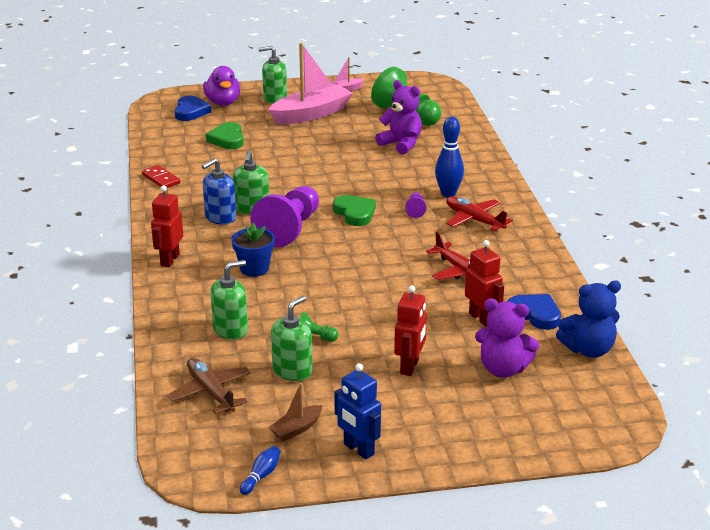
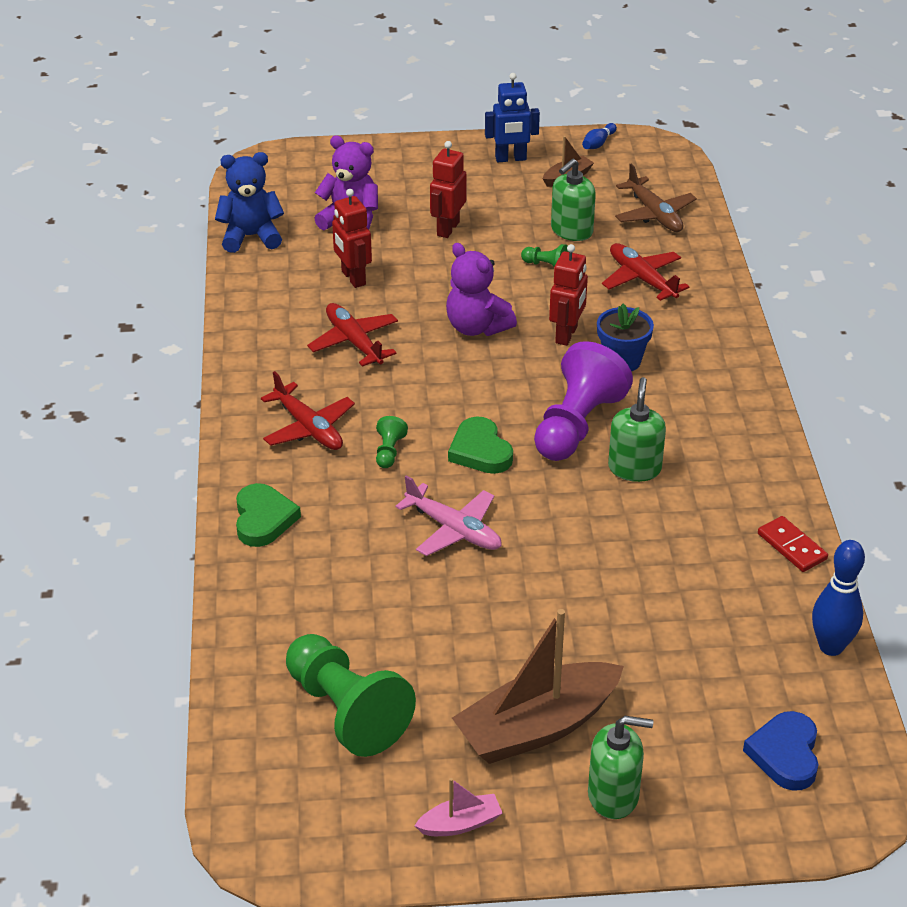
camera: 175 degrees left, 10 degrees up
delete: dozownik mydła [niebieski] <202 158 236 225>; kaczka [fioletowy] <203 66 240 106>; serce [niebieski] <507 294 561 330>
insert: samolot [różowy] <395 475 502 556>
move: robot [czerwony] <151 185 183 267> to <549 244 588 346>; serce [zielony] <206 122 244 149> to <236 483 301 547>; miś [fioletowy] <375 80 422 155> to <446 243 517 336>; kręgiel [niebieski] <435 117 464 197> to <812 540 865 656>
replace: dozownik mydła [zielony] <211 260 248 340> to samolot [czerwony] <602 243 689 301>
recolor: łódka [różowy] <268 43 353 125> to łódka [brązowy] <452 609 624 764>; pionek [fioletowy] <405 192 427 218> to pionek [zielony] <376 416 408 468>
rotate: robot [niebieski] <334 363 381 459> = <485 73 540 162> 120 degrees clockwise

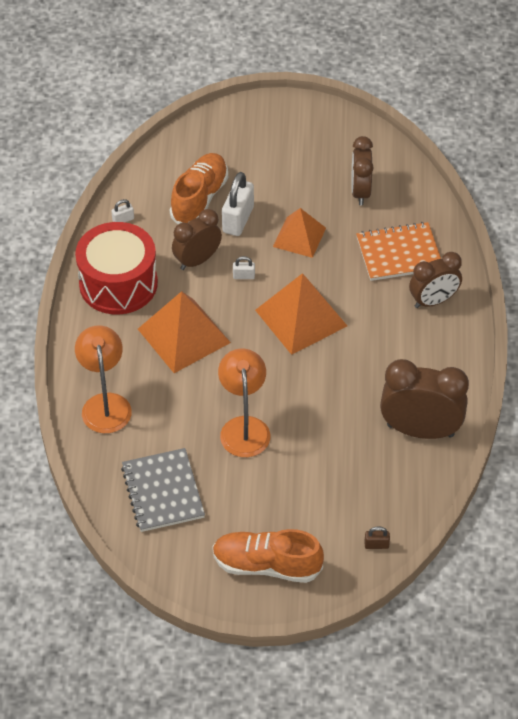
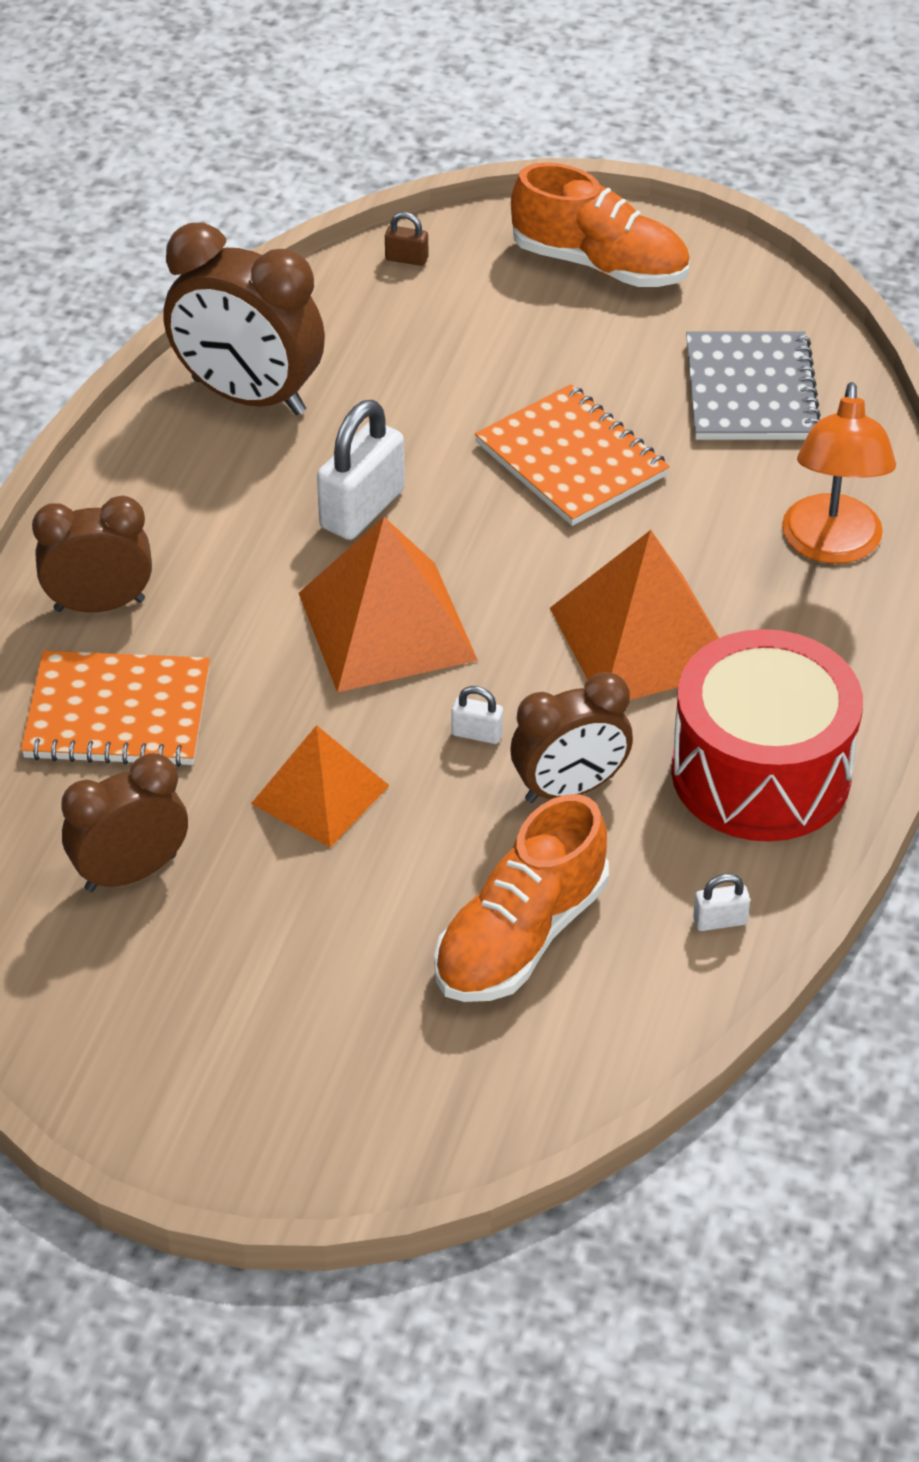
camera: 165 degrees left, 5 degrees down
move: kłódka [biały] <222 172 254 236> to <317 400 405 540>
replace: lampka [pomarańczowy] <218 348 271 457> to zeszyt [pomarańczowy] <475 384 670 526>
rotate: budzik [brązowy] <352 136 374 205> = <61 753 188 892> 135 degrees counterclockwise

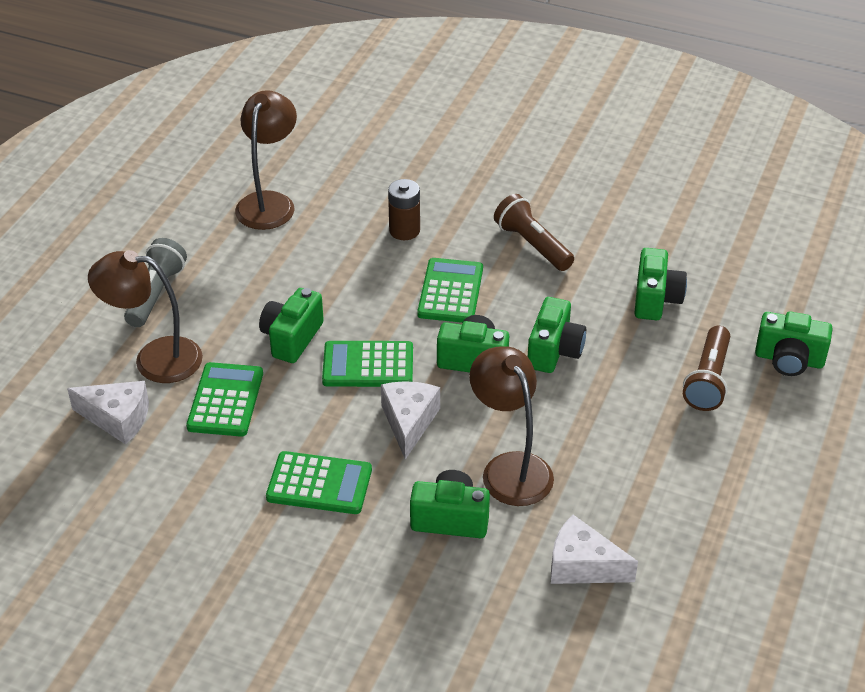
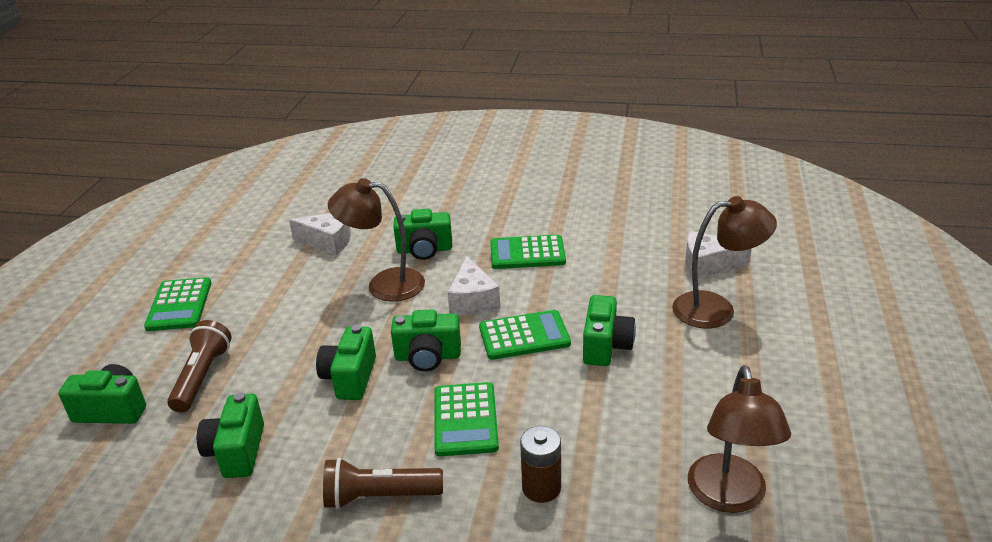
camera: 170 degrees right, 10 degrees down
delete: latarka [szary] <124 238 187 327>
move: kalkulator [zielony] <186 362 263 437> to <144 277 211 331>
rotate: lampka [brązowy] <469 346 554 506> = <328 178 425 302> 135 degrees clockwise; latarka [brązowy] <494 194 574 271> = <323 458 443 509> 135 degrees clockwise

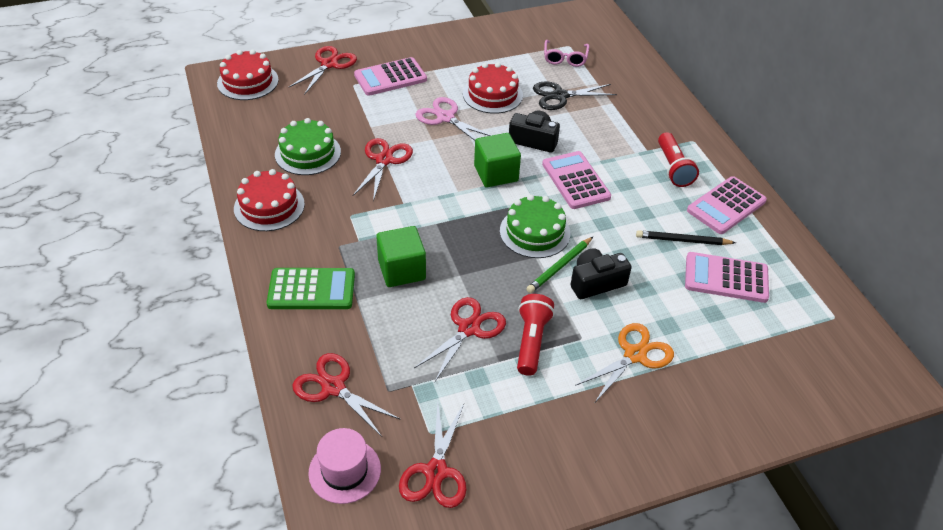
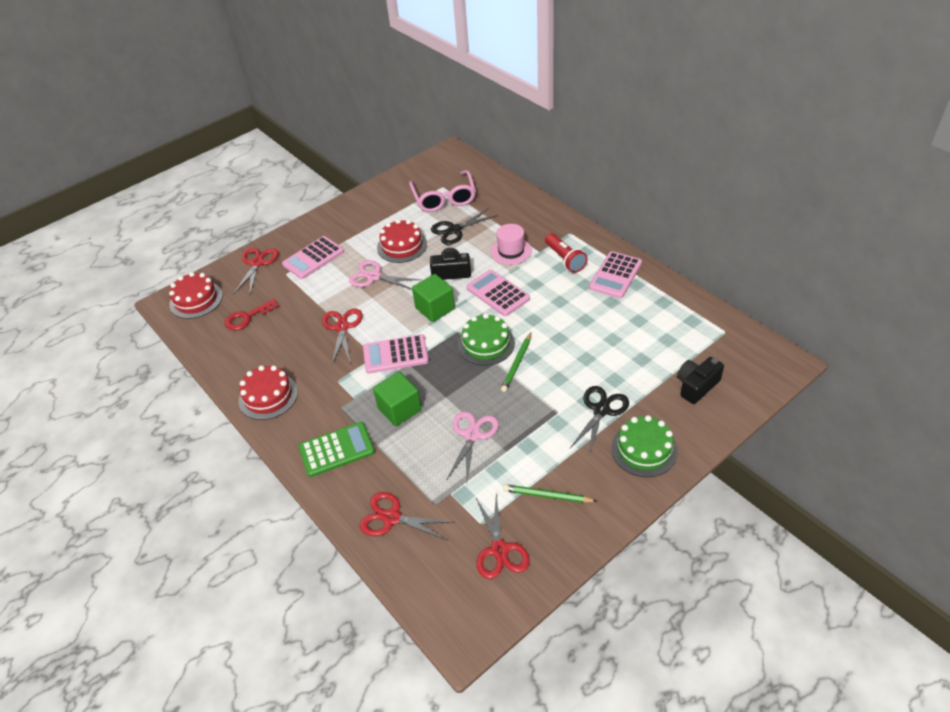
camera: 15 degrees left, 0 degrees up
delete: latarka [czerwony] <517 294 555 376>; ołówek [czarny] <636 230 736 245>
insert: klucz [czerwony] <225 299 279 330>; ołówek [zielony] <503 484 597 503>
move: tort [zielony] <275 118 341 175> to <611 415 678 477>; kapelusz [różowy] <308 428 381 504> to <491 224 532 265>; aparat fotograficzny [czarny] <570 248 632 299> to <677 357 724 404>; kalkulator [różowy] <685 252 769 303> to <363 334 429 374>
recolor: nożyczki [czerwony] <414 297 506 381> to nożyczki [różowy] <446 411 499 481>; nożyczki [pomarańczowy] <575 323 674 402> to nożyczki [czarny] <570 386 629 455>
resize: okulary [różowy] <544 40 589 67> = <409 170 476 212> x1.68

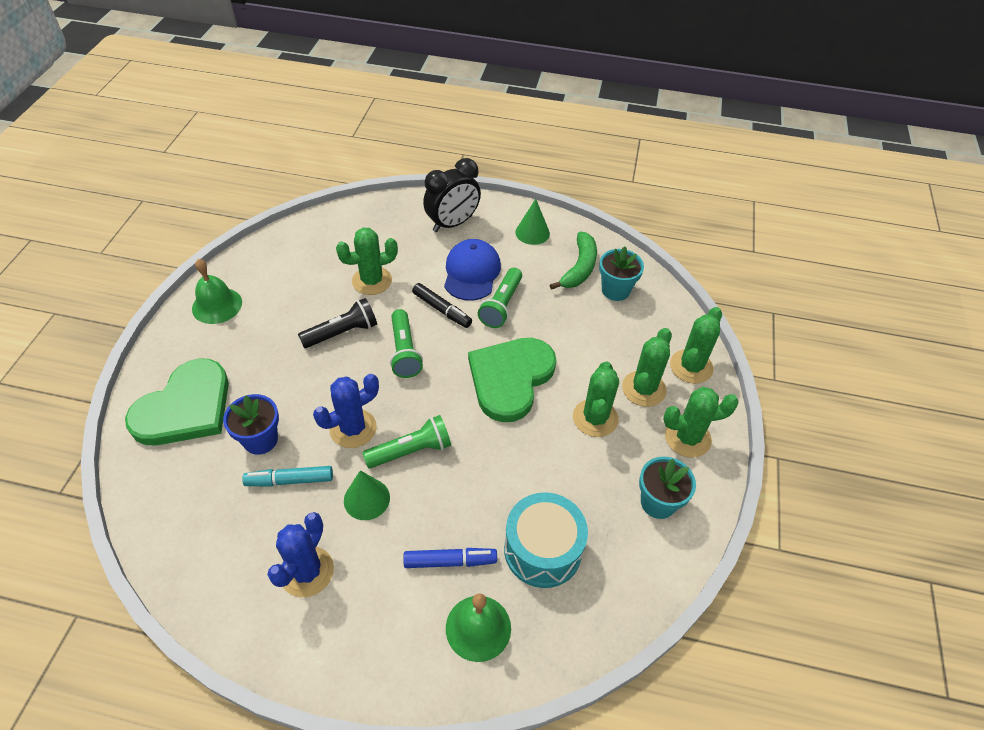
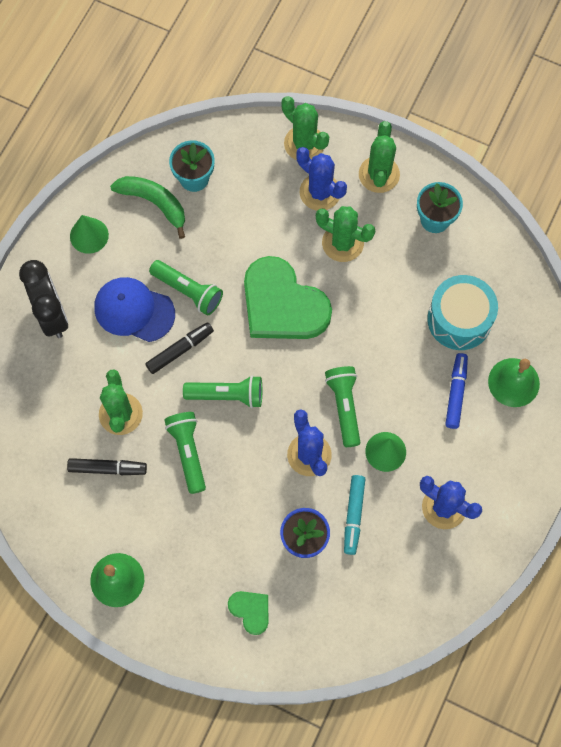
camera: 75 degrees left, 20 degrees up
insert: flamaster [czarny] <67 458 147 475>
recolor: latarka [czarny] <298 298 377 348> to latarka [zielony] <164 412 206 494>; kaktus [zielony] <622 328 672 407> to kaktus [niebieski] <296 147 347 211>
resize: serce [zielony] <125 358 229 446> = <228 591 268 635> x0.45

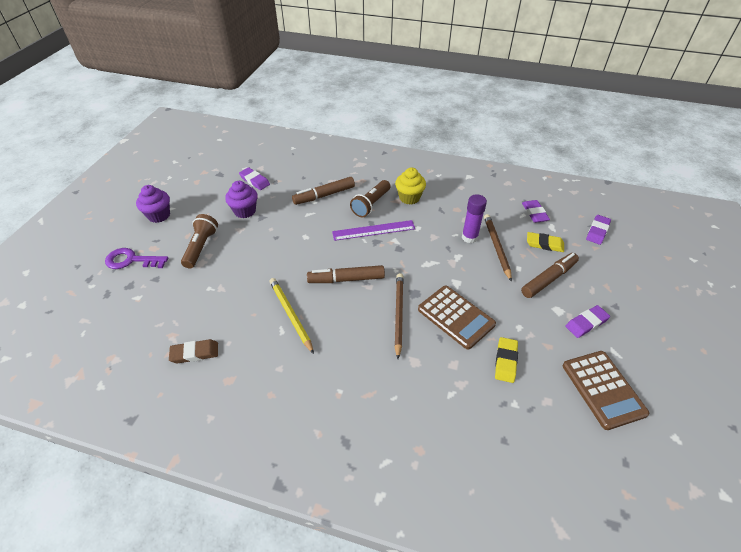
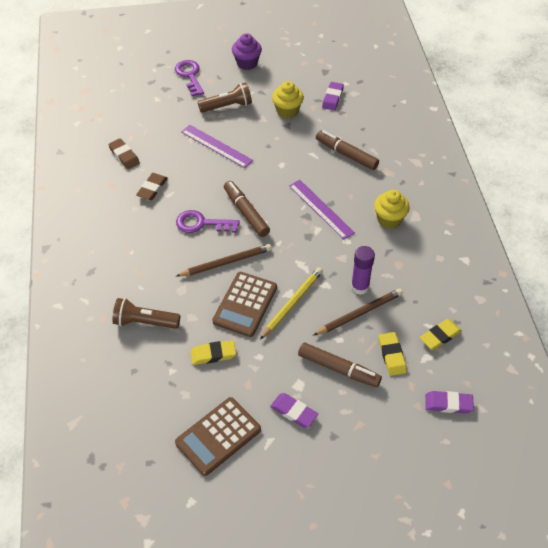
camera: 65 degrees right, 5 degrees up
insert: gumka do mazania [brązowy] <136 173 168 200>; klucz [fioletowy] <176 210 239 233>; linijka [fioletowy] <181 125 253 168>
move: ołówek [żółty] <269 278 314 354> to <260 267 323 340>; latarka [brązowy] <350 180 390 218> to <112 298 180 329>
recolor: muffinka [fioletowy] <225 181 258 218> to muffinka [żółty] <272 81 304 119>; gumka do mazania [fioletowy] <522 200 550 223> to gumka do mazania [żółty] <420 319 462 350>

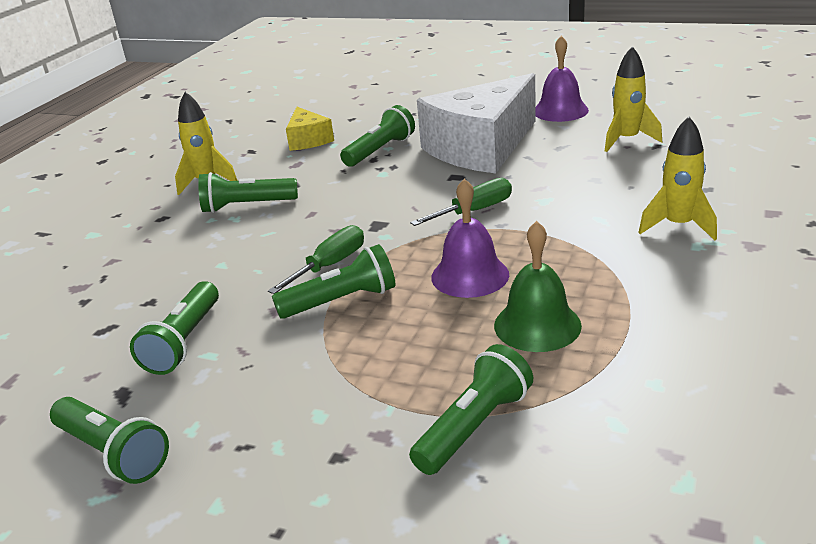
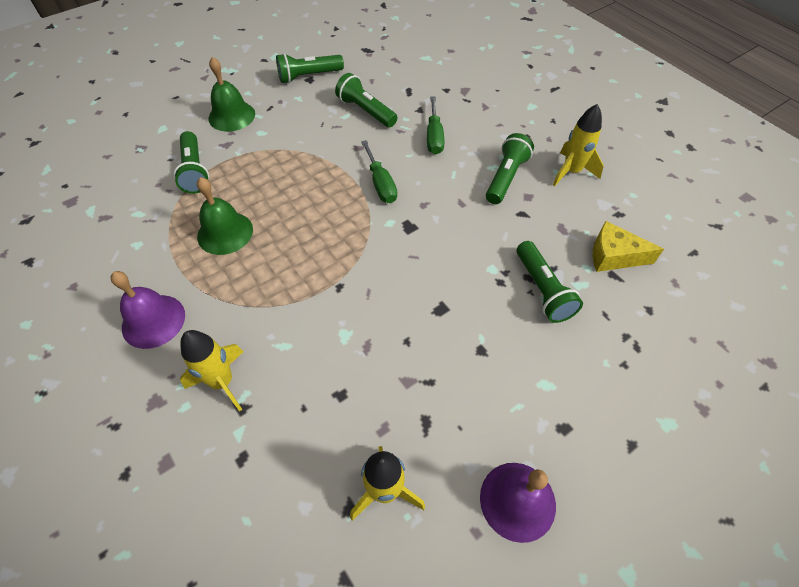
camera: 120 degrees right, 25 degrees up
delete: latarka [zielony] <272 244 395 319>; ser [biały] <417 73 536 173>
insert: dzwonek [zielony] <209 57 255 132>
move: śrubokręt [zielony] <410 178 512 226> to <427 96 444 154>; dzwonek [fioletowy] <431 178 509 298> to <110 271 185 349>

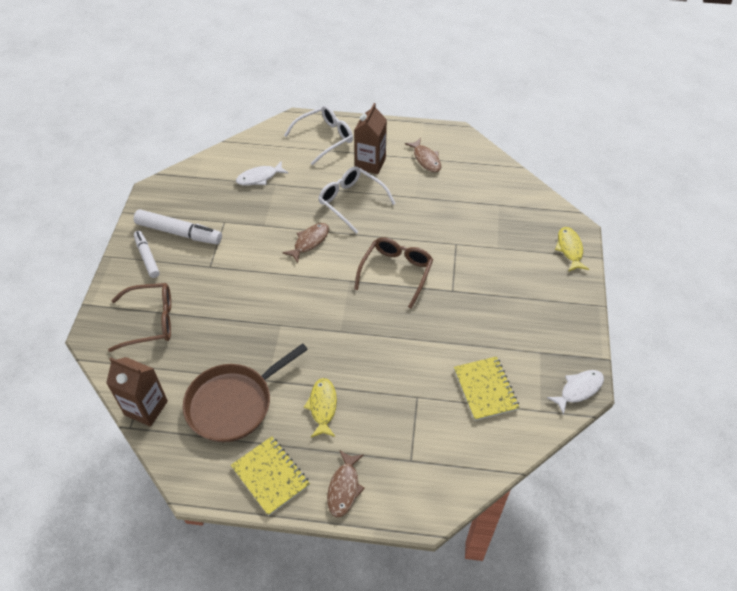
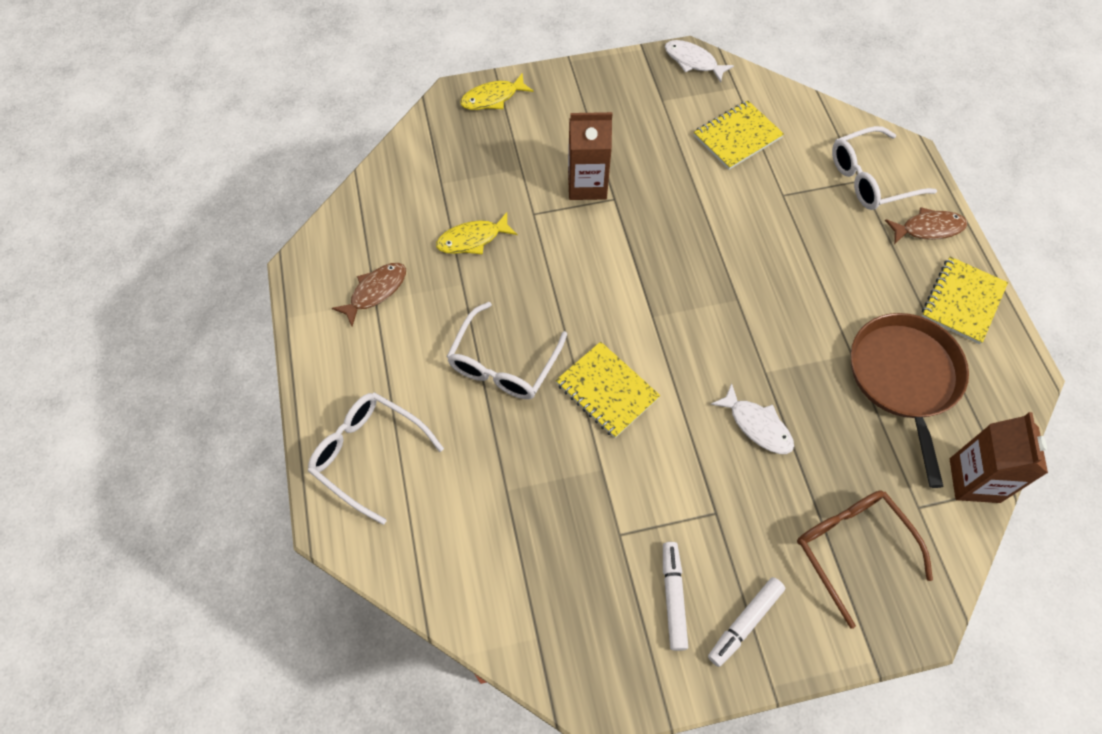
camera: 110 degrees left, 10 degrees up
delete: okulary [brązowy] <354 237 433 309>
insert: okulary [biały] <832 126 937 210>
move: ryba [biały] <236 161 289 186> to <711 383 794 454>; ryba [żółty] <304 378 337 437> to <436 212 517 254>; karton mleka [brązowy] <354 103 387 174> to <568 112 612 200>
replace: ryba [brązowy] <282 223 329 263> to zeszyt [żółty] <555 342 660 438>
rotate: patelnia [brązowy] <183 343 308 442> = <851 313 969 488> 120 degrees counterclockwise
resize: flamaster [biały] <134 209 222 244> = <663 542 688 651> x0.64

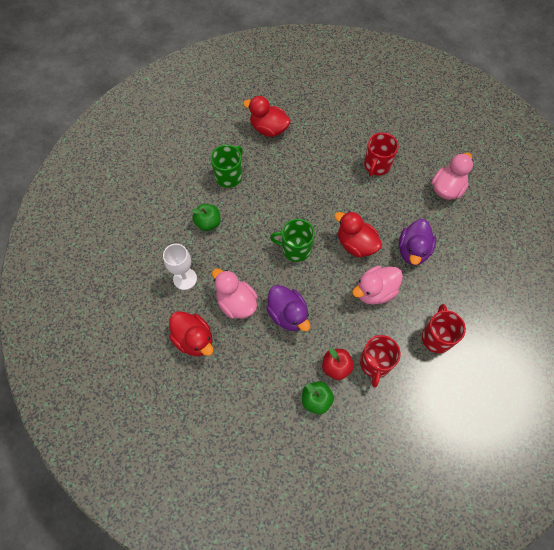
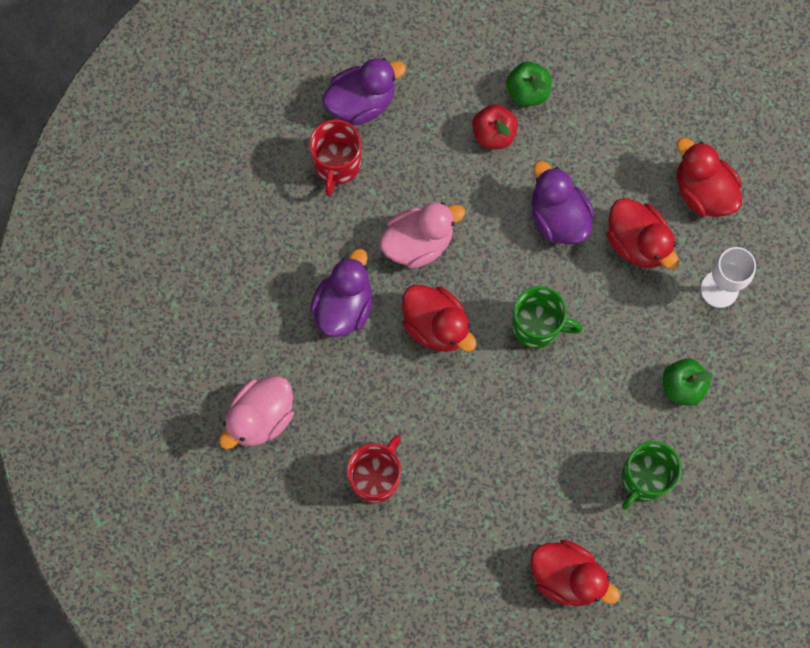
camera: 175 degrees left, 10 degrees up
delete: kubek [czerwony] <360 335 400 388>
insert: kaczka [fioletowy] <322 58 406 125>
recolor: kaczka [różowy] <212 268 258 319> to kaczka [czerwony] <607 198 679 269>

